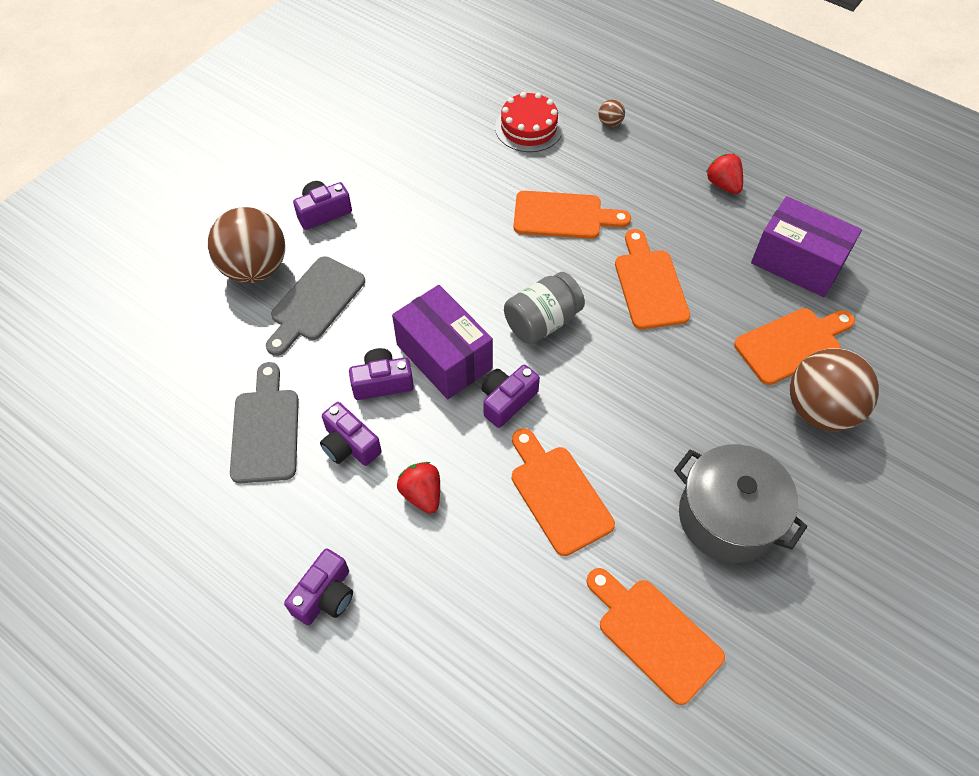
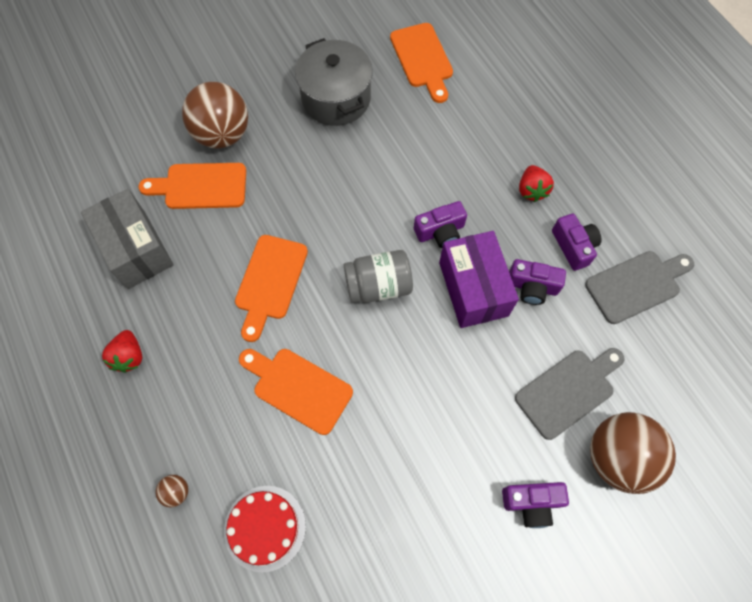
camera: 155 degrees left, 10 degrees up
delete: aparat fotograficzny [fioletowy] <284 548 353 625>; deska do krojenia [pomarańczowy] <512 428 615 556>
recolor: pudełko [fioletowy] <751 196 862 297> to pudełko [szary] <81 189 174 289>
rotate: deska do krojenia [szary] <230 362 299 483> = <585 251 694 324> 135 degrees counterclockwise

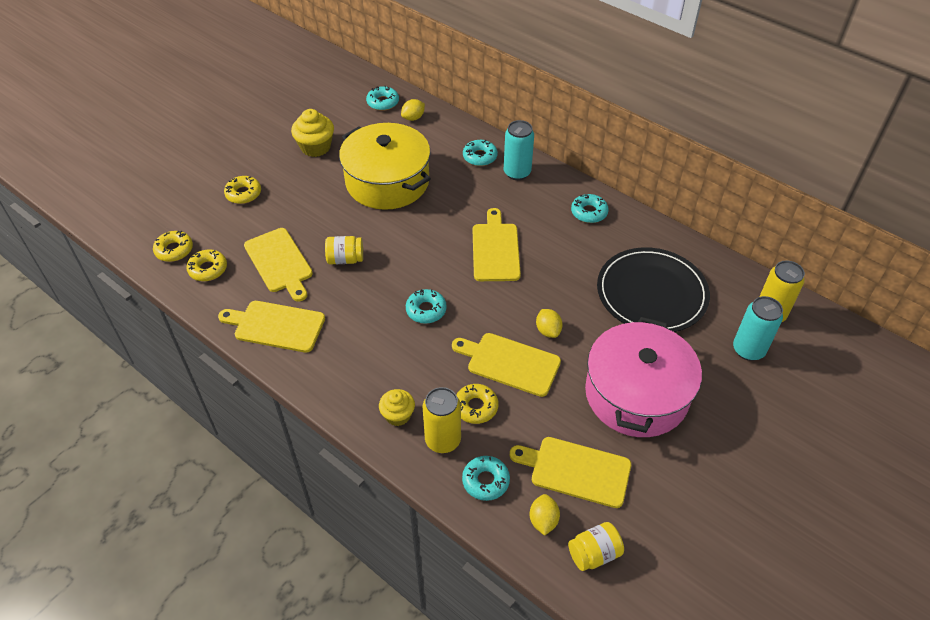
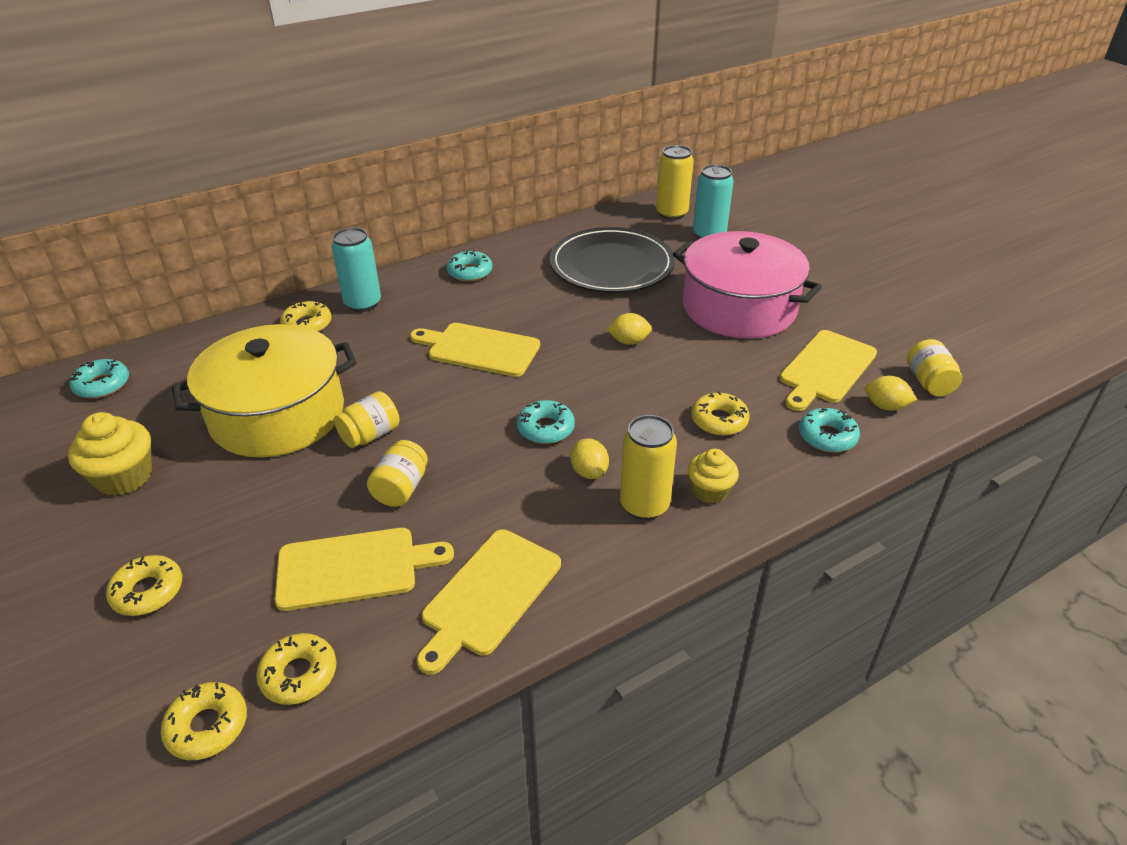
camera: 70 degrees left, 10 degrees down
delete: deska do krojenia [żółty] <452 333 561 397>
insert: słoik [żółty] <334 391 399 448>
move: cytryna [żółty] <401 99 425 121> to <570 438 609 479>; puszka [żółty] <423 387 461 453> to <620 415 677 520>
recolor: donut [turkusowy] <463 140 498 166> to donut [żółty] <280 301 331 332>

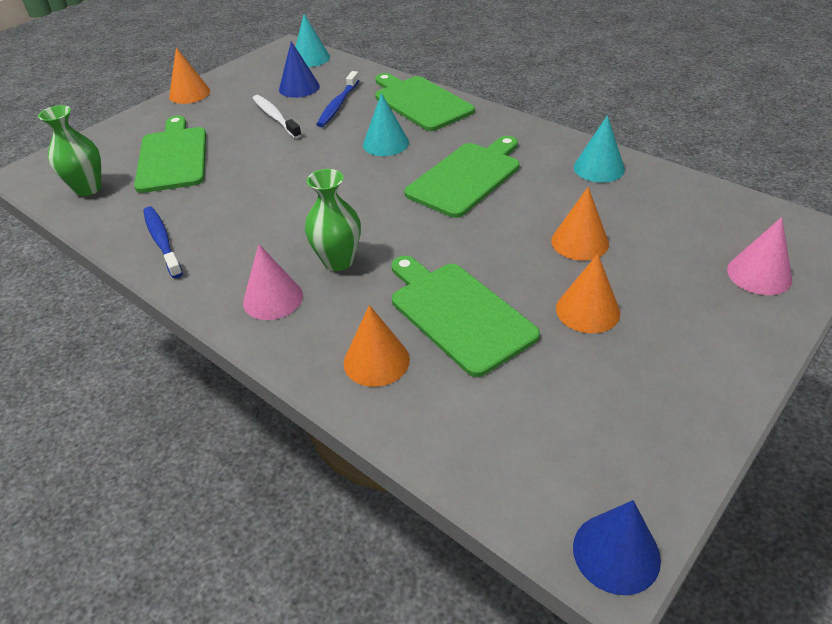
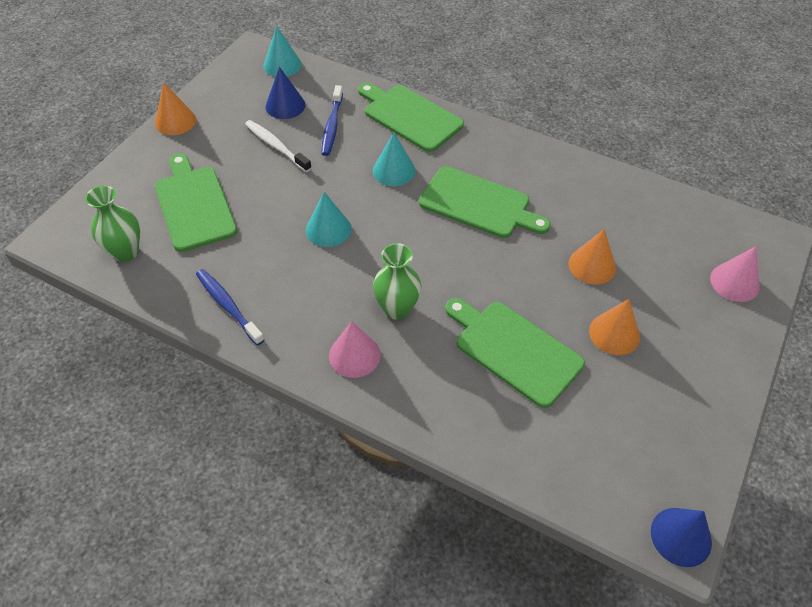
camera: 15 degrees left, 10 degrees up
delete: stożek [pomarańczowy] <344 305 410 387>
move: stożek [turkusowy] <574 115 625 183> to <306 192 351 247>
rotate: deska do krojenia [zielony] <404 136 520 218> = <419 166 551 238> 90 degrees clockwise

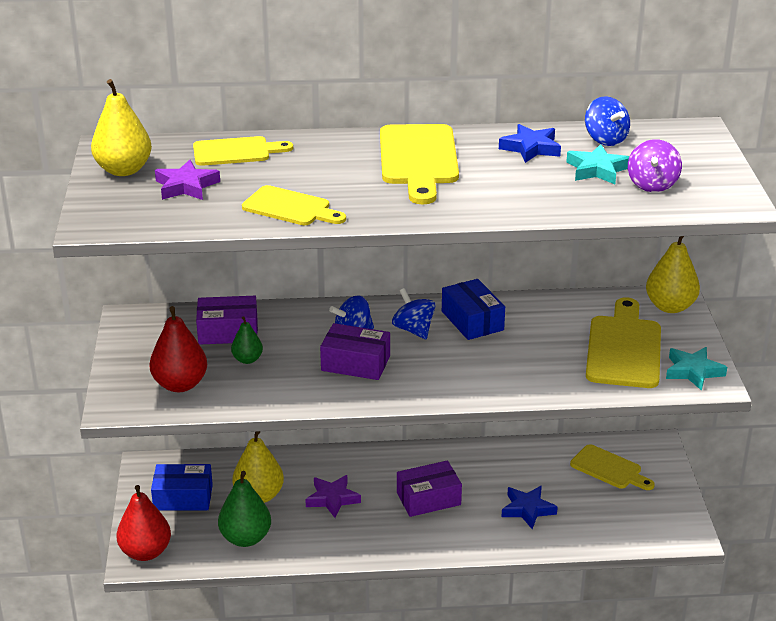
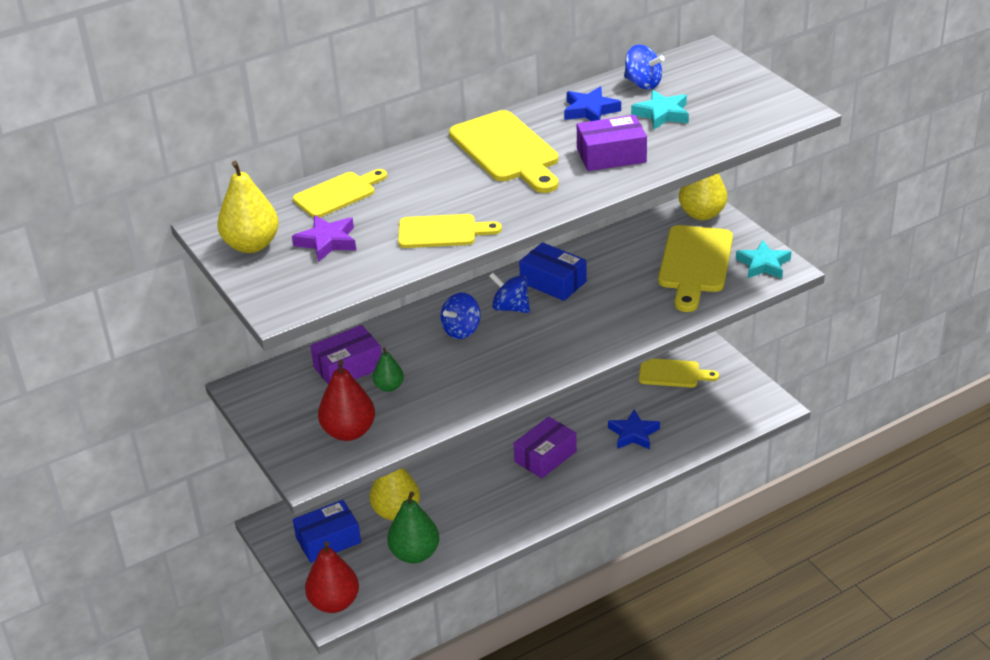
camera: 25 degrees left, 5 degrees up
delete: gwiazda [fioletowy] <305 475 361 518>; bączek [fioletowy] <628 139 682 192>
move: pudełko [fioletowy] <320 323 390 380> to <577 115 647 171>
rotate: deska do krojenia [żółty] <586 298 661 388> = <658 225 733 312> 150 degrees counterclockwise

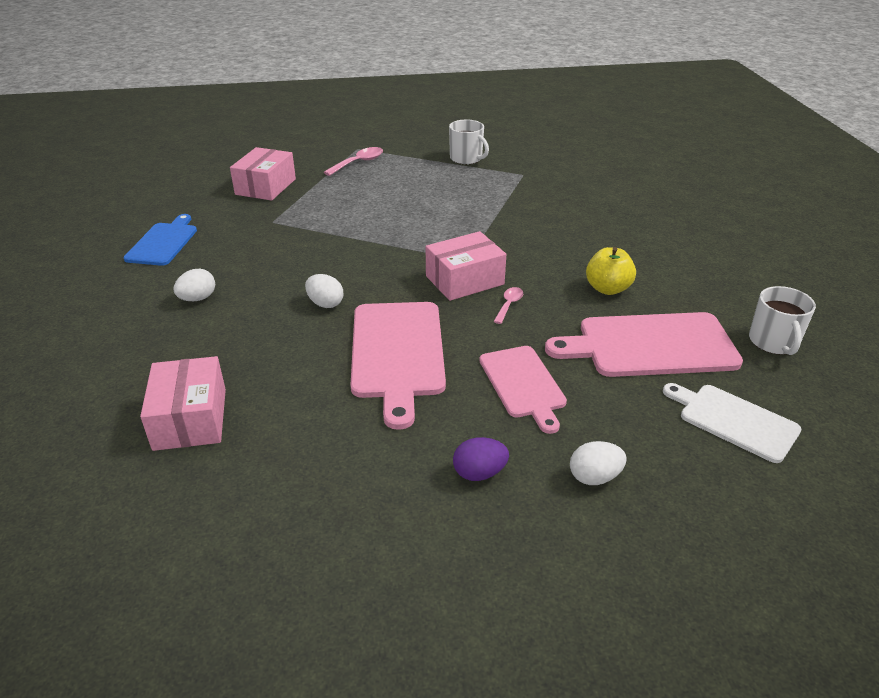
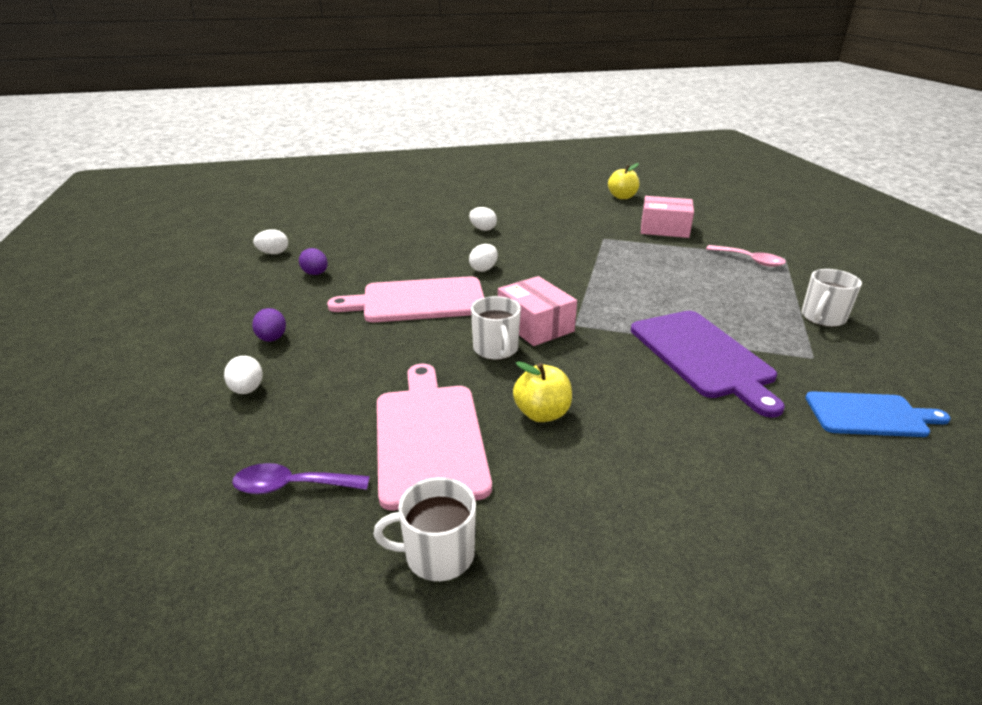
camera: 85 degrees right, 5 degrees down
delete: pudełko [różowy] <140 356 226 451>; deska do krojenia [różowy] <479 346 567 434>
insert: jajko [biały] <253 229 288 254>; jajko [fioletowy] <299 248 328 275>; jabłko [żółty] <608 163 639 199>; deska do krojenia [fioletowy] <631 311 785 418>
move: deska do krojenia [niebieski] <123 214 197 266> to <805 391 951 437>
replace: łyżka [różowy] <493 287 523 324> to kubek [biały] <471 296 521 360>; deska do krojenia [biały] <663 383 801 463> to łyżka [fioletowy] <232 463 370 494>

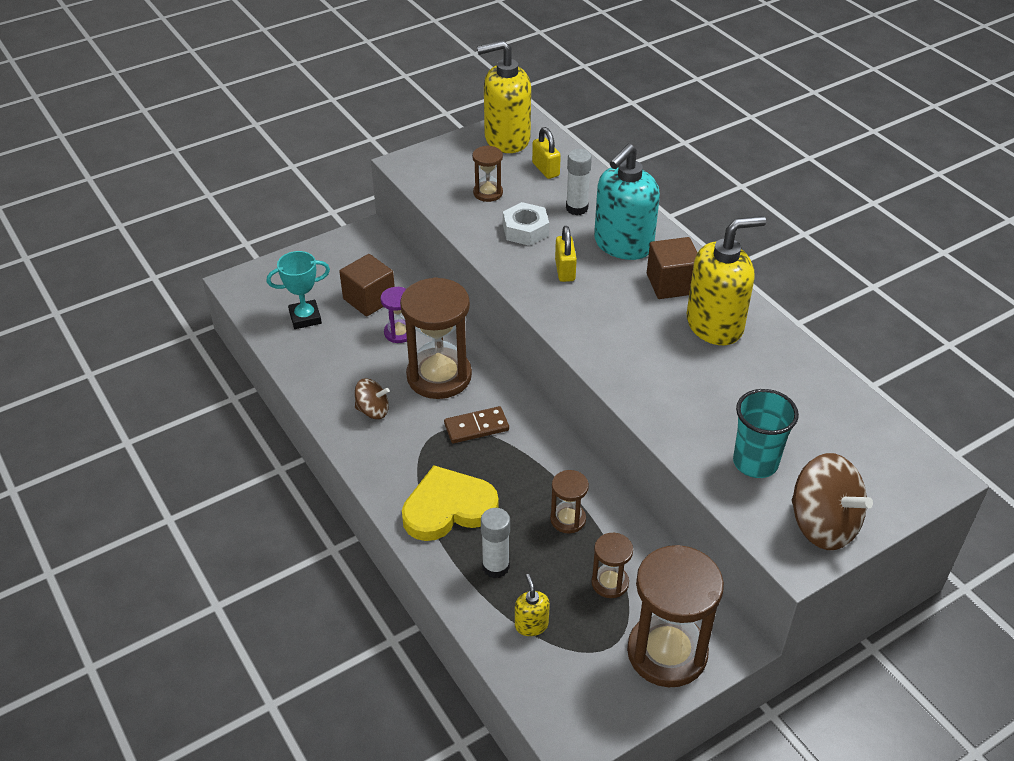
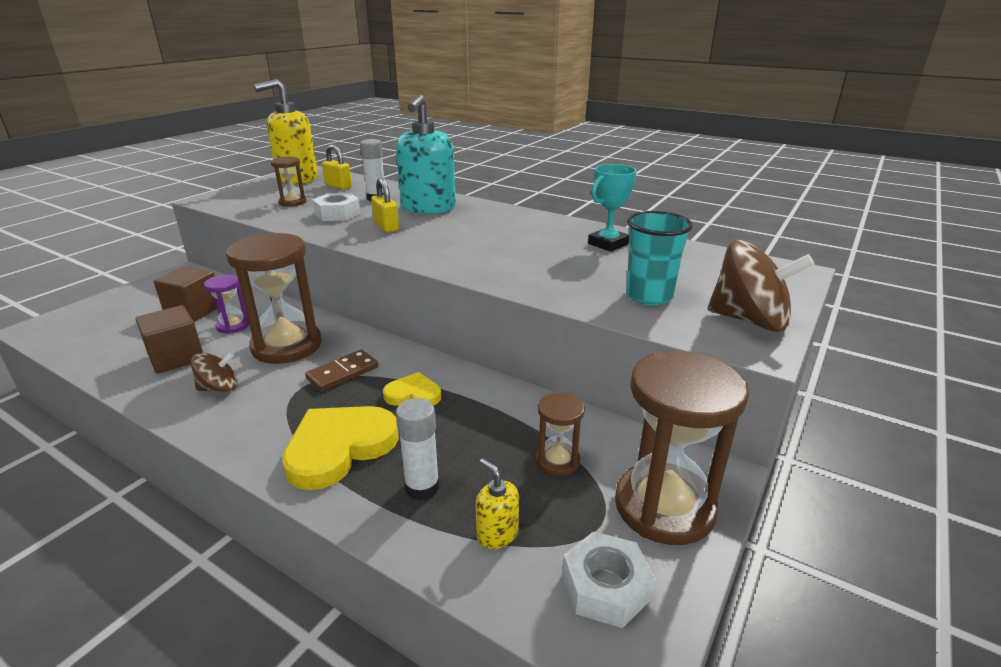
camera: 25 degrees left, 15 degrees down
delete: klepsydra [brązowy] <550 470 589 533>; dozownik mydła [żółty] <687 216 766 345>
insert: serce [żółty] <383 372 441 406>; nakrętka [biały] <562 531 655 628>
move: puchar [turkusowy] <267 251 330 329> to <588 164 637 252>; sześcian [brązowy] <647 237 697 299> to <135 305 203 374>

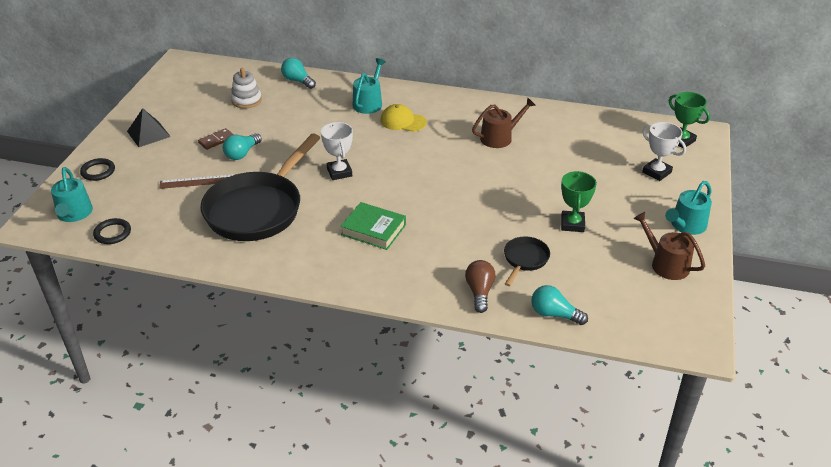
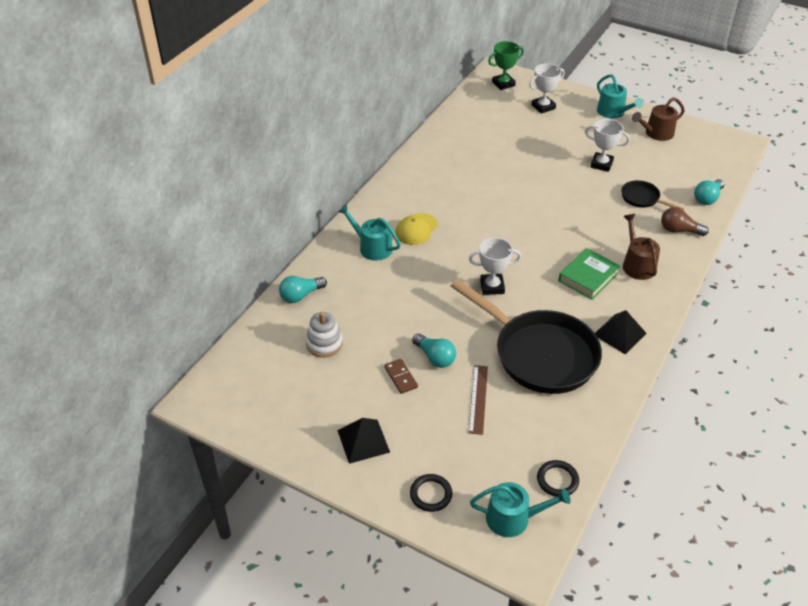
camera: 75 degrees left, 5 degrees up
insert: piramida [czarny] <595 310 647 354>
move: konewka [brązowy] <472 97 535 148> to <623 214 660 280>
recolor: puchar [zielony] <561 171 597 232> to puchar [biały] <585 119 630 172>

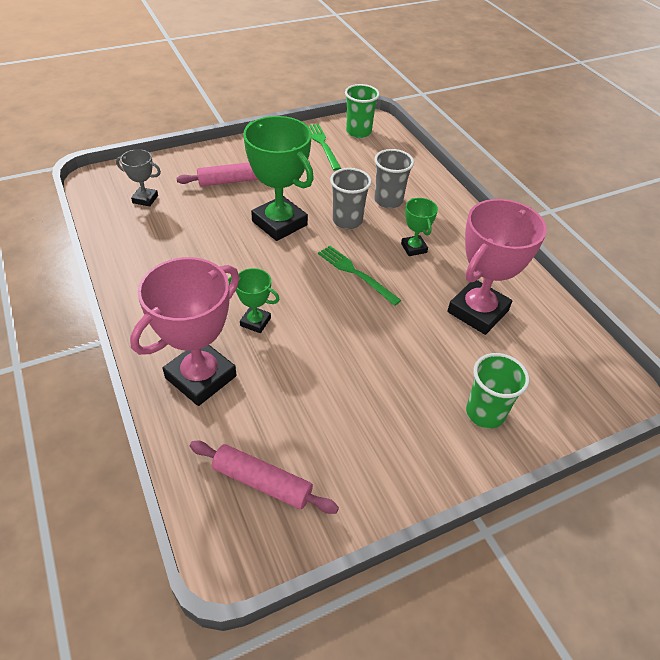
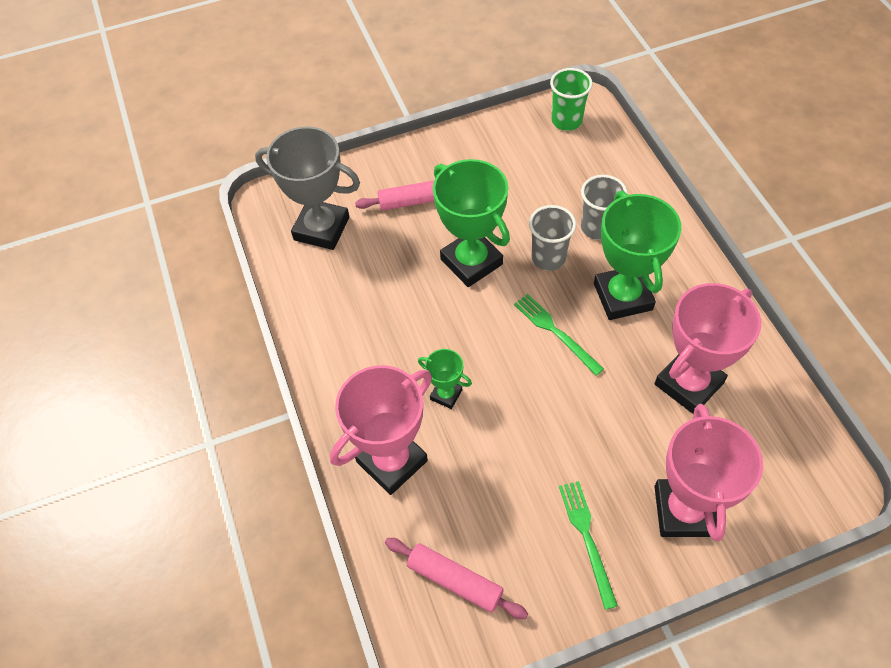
camera: 10 degrees right, 10 degrees up
move: widelec [zielony] <307 124 341 171> to <559 481 618 610>
replace: szklanka [zielony] <466 353 529 429> to puchar [różowy] <654 404 763 541>
resize: puchar [szary] <116 149 161 206> = <255 127 360 250> x2.03; puchar [zielony] <401 198 438 256> = <594 191 681 320> x2.03

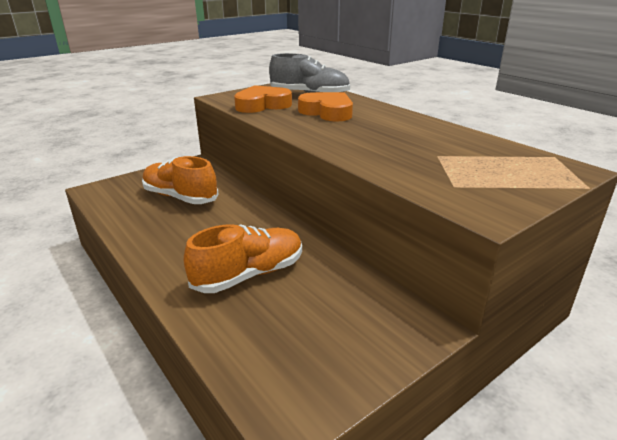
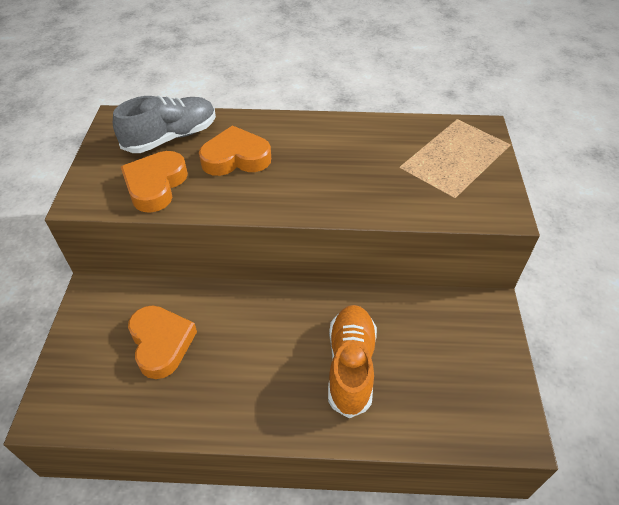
camera: 50 degrees left, 20 degrees up
replace: but [pomarańczowy] <142 156 219 204> to serce [pomarańczowy] <128 305 197 379>

